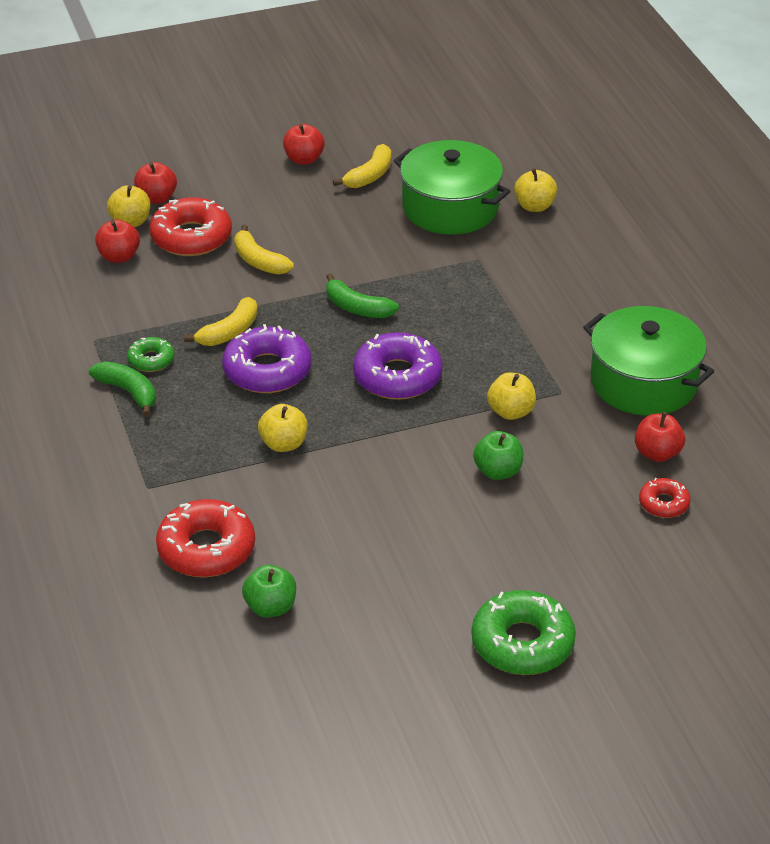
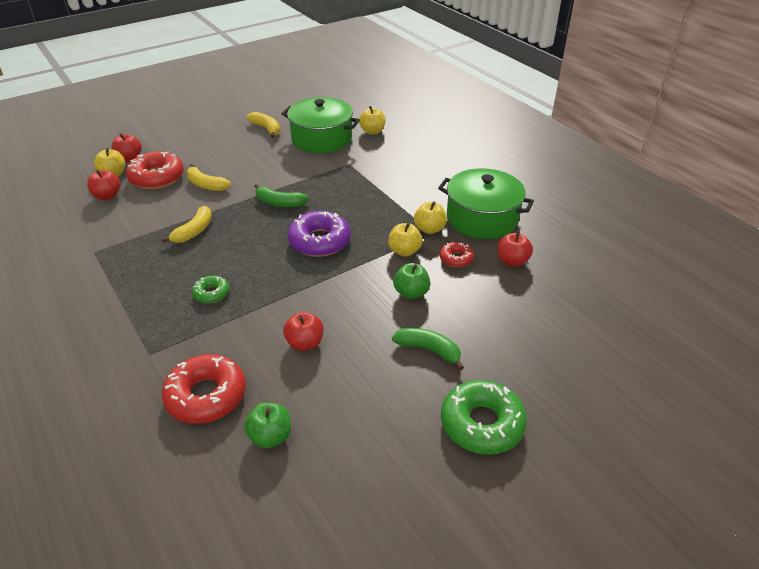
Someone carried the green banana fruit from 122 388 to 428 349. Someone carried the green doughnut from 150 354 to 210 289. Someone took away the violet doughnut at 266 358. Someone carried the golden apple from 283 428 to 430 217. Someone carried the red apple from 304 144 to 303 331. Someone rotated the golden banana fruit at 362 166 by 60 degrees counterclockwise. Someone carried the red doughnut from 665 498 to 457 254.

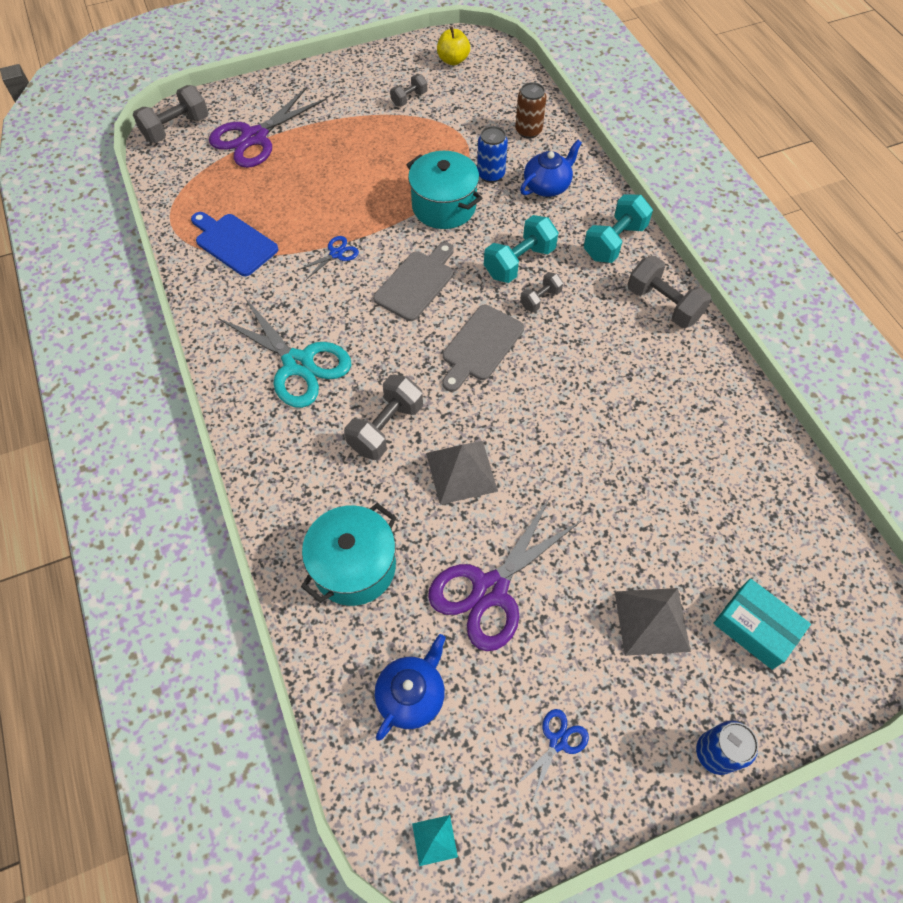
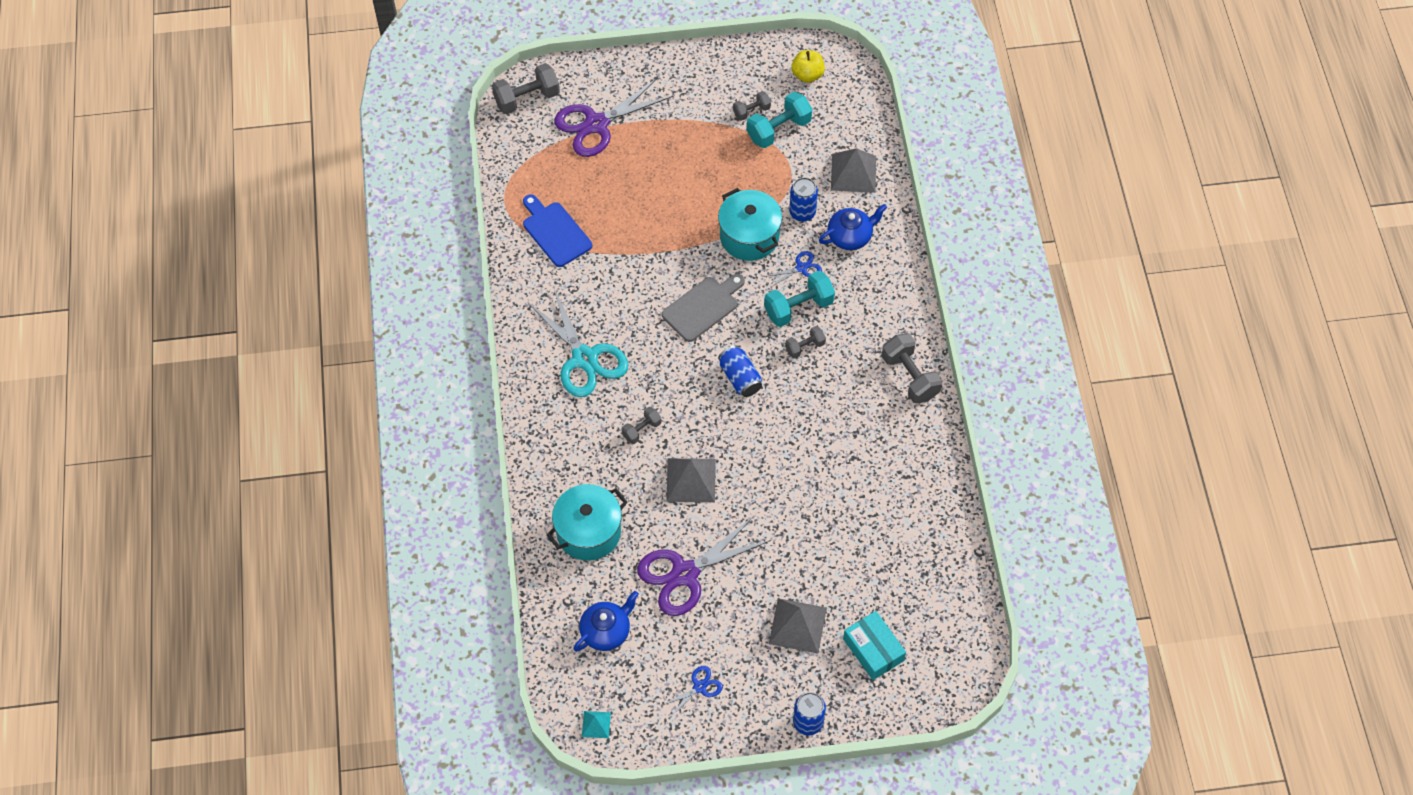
Someone carried the cobalt pair of scissors from 328 258 to 793 269. Someone scaled the grey hand weight at 383 417 by 0.57. Someone swapped the grey bread board at 483 348 for the cobalt soda can at 740 371. Someone swapped the brown soda can at 530 110 for the grey pyramid at 853 170. Someone carried the aqua hand weight from 618 228 to 779 120.

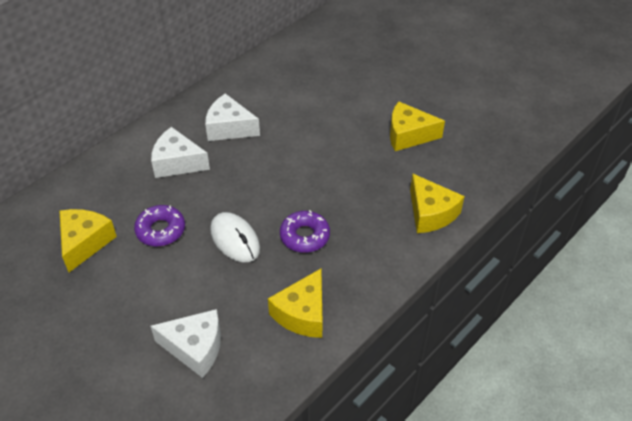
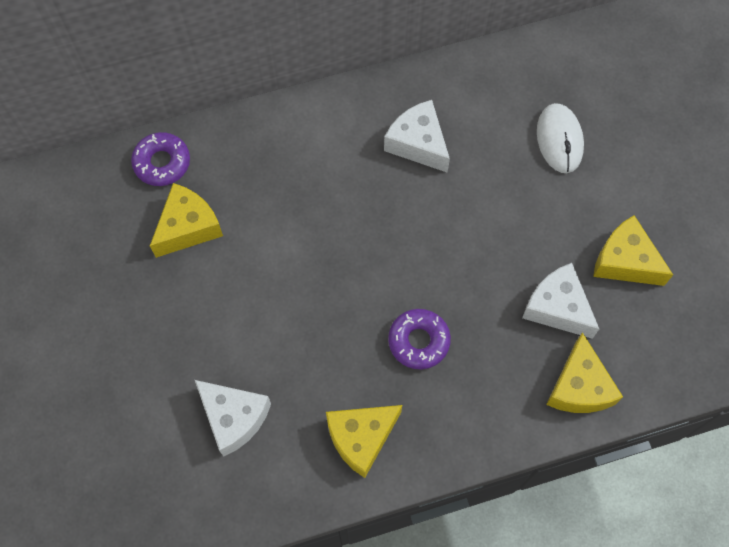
Someone carried the violet doughnut from 159 225 to 160 159. Someone carried the pure white piece of cheese from 180 152 to 560 301. Someone carried the pure white mouse from 235 237 to 560 138.

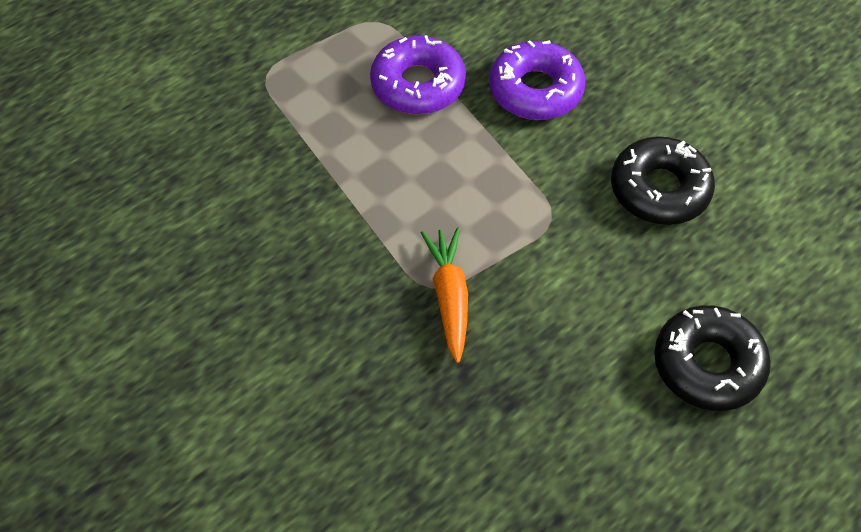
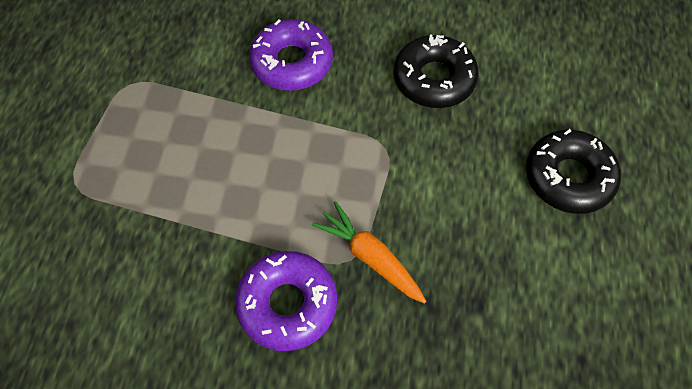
Someone carried the violet doughnut from 418 74 to 286 301.

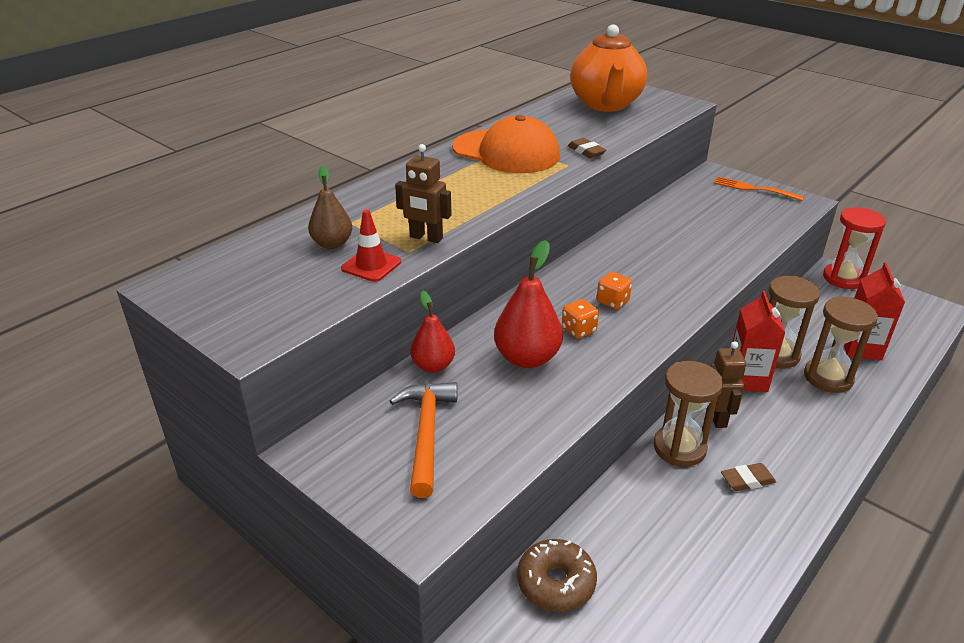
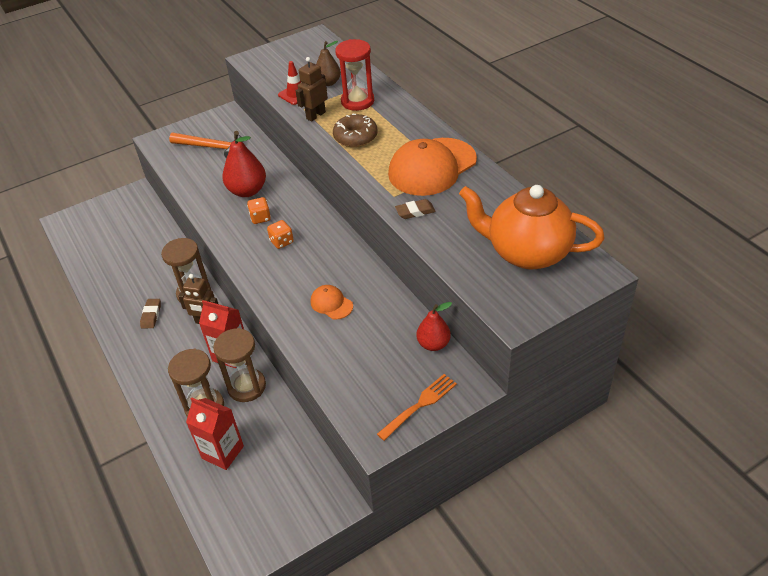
Someone carried the red toy pear from 432 332 to 434 326. Someone carried the brown doughnut from 557 575 to 355 130. Someone carried the red sand timer from 854 248 to 354 75. Someone put down the bright orange cap at 331 302.

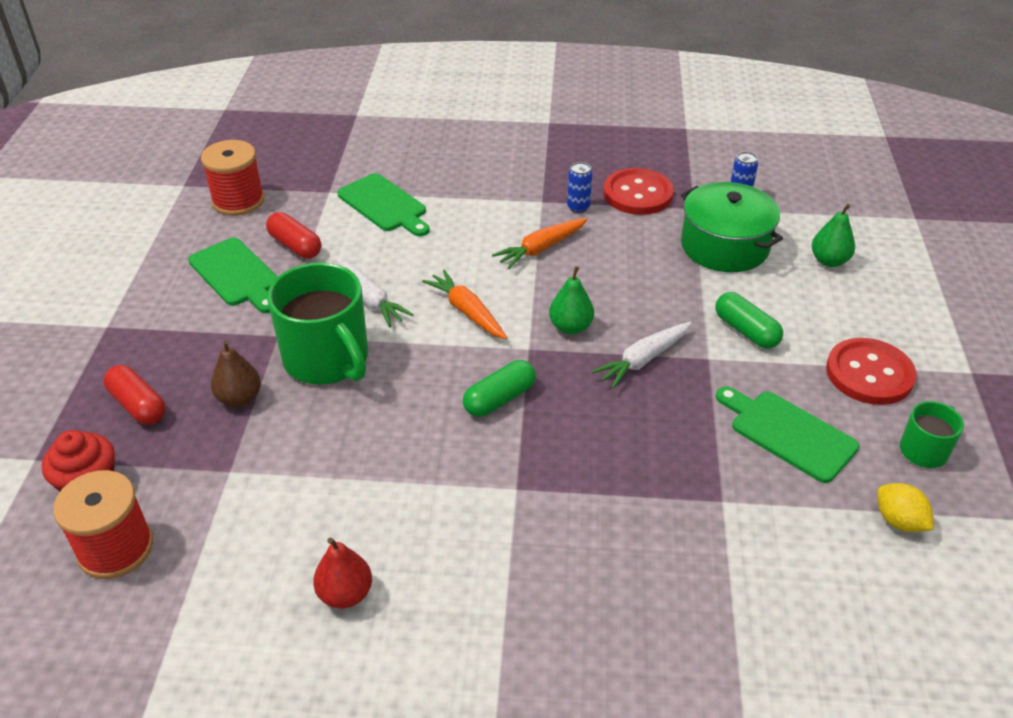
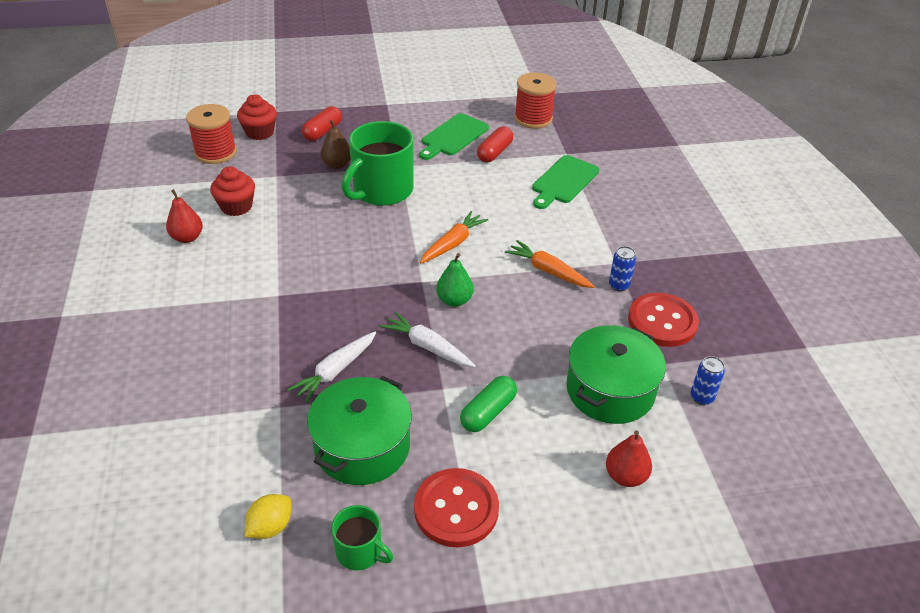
Someone carried the pure white toy carrot from 374 293 to 331 367. Someone took away the green pill shape at 499 388. Someone swapped the green bread board at 787 434 for the green pot at 359 430. Someone repainted the green toy pear at 833 235, which became the red toy pear at 629 459. Someone put down the red muffin at 232 191.

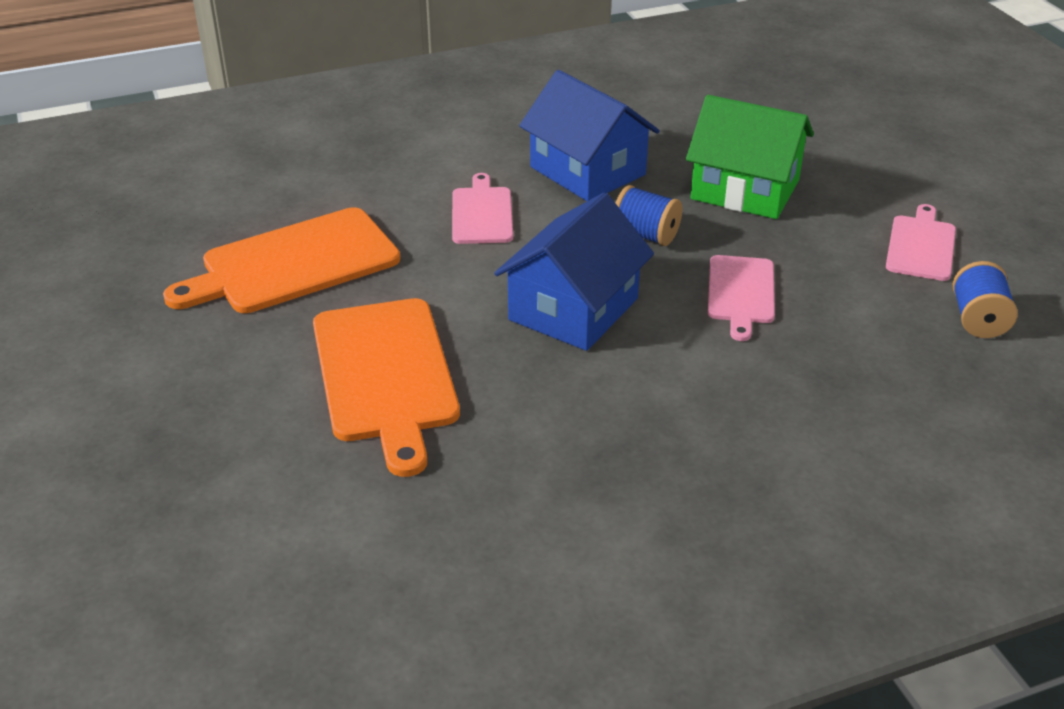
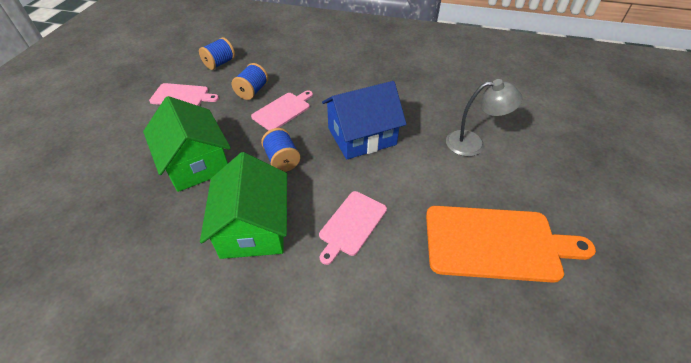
Someone swapped the bright orange bread board at 386 387 for the grey reading lamp at 484 118. Someone repainted the cobalt cottage at 589 135, which became the green cottage at 243 205. Someone rotated the pink bread board at 921 242 by 135 degrees counterclockwise. Someone put down the cobalt bobbin at 250 81.

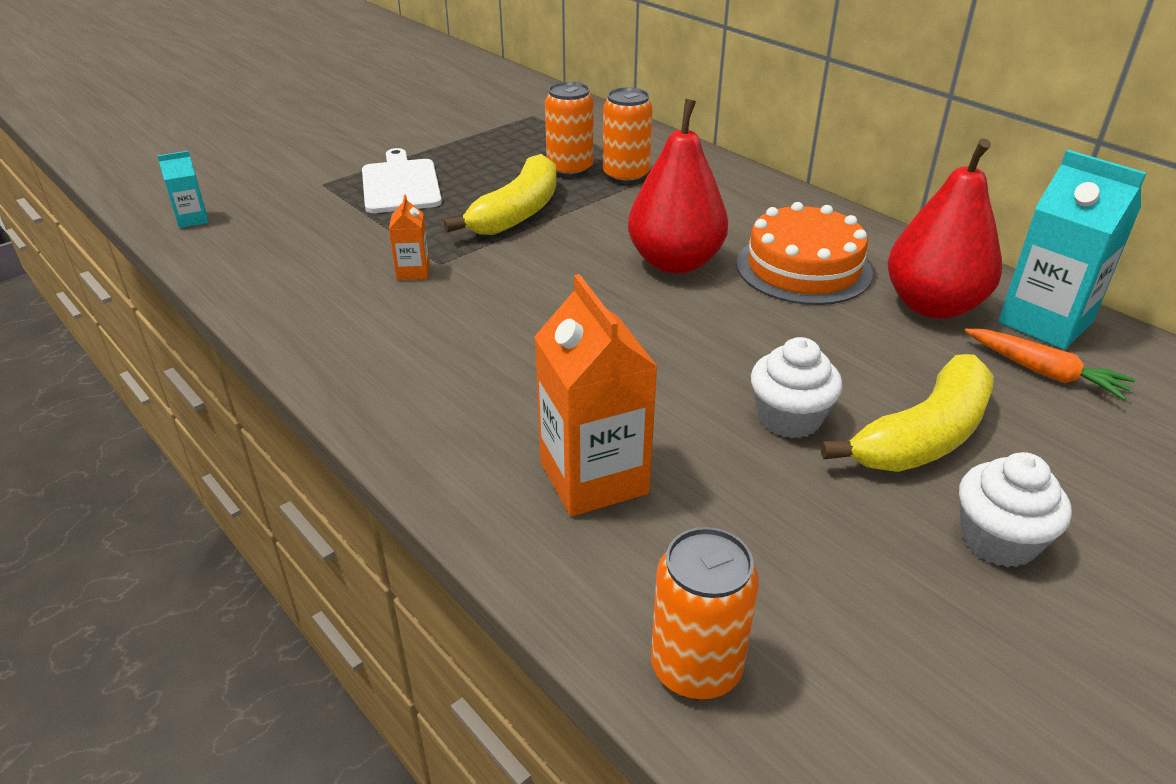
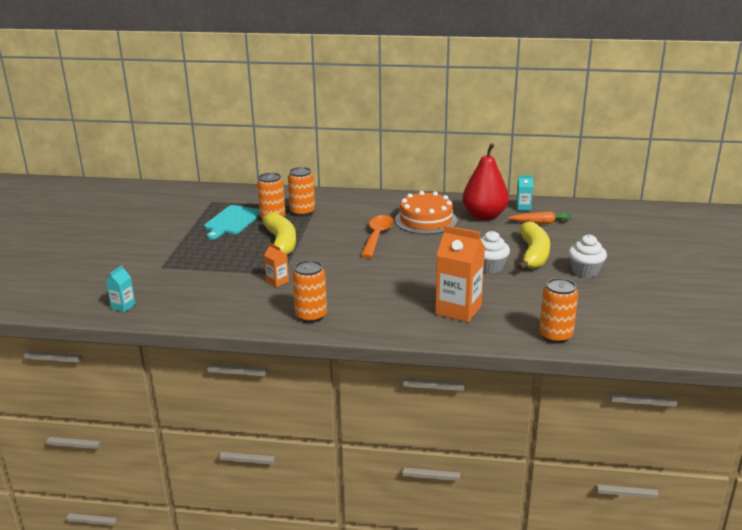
Someone took away the pure white bread board at 402 180. Someone swapped the red toy pear at 678 186 for the bright orange tablespoon at 377 236. Someone scaled the aqua milk carton at 1072 250 by 0.49. Someone put down the aqua bread board at 232 222. Someone put down the bright orange soda can at 309 291.

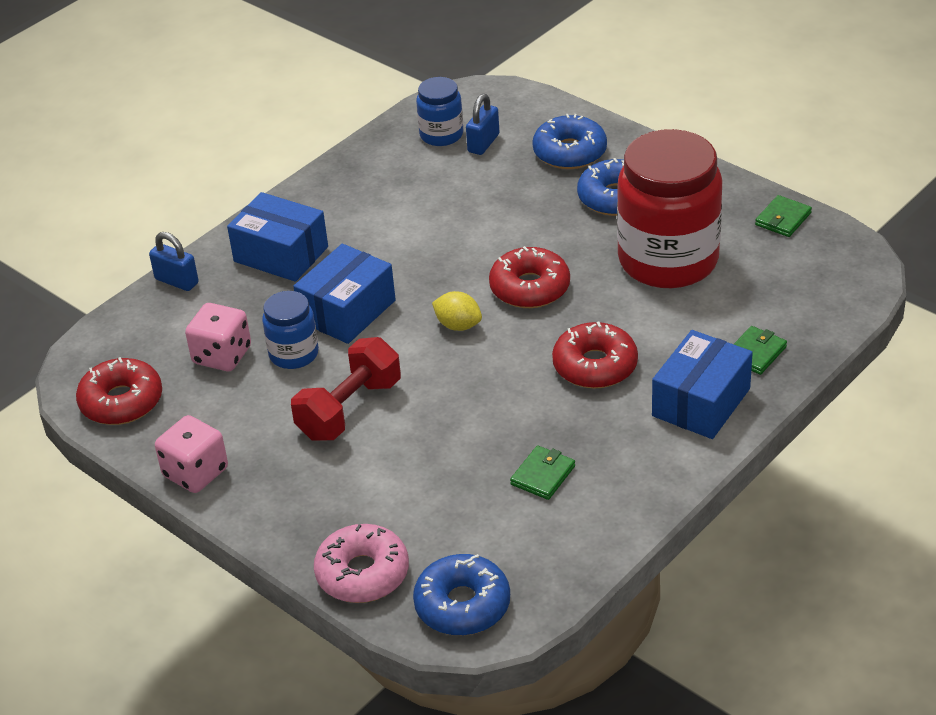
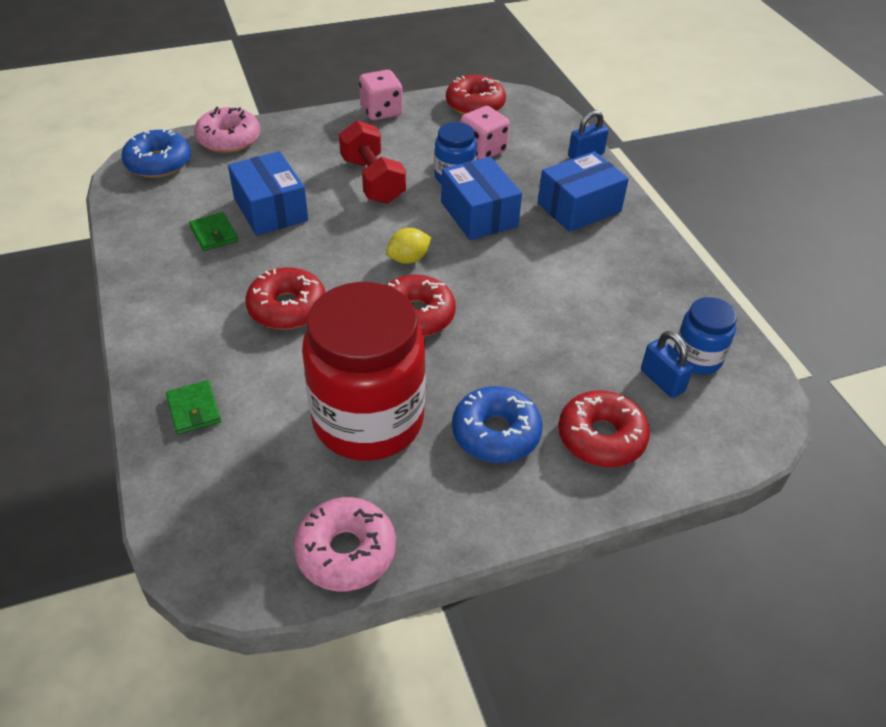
Someone repainted the cobalt doughnut at 569 141, which became the red doughnut at 604 428. Someone carried the cobalt parcel from 702 384 to 268 193. Someone swapped the green wallet at 783 216 for the pink doughnut at 344 544.

